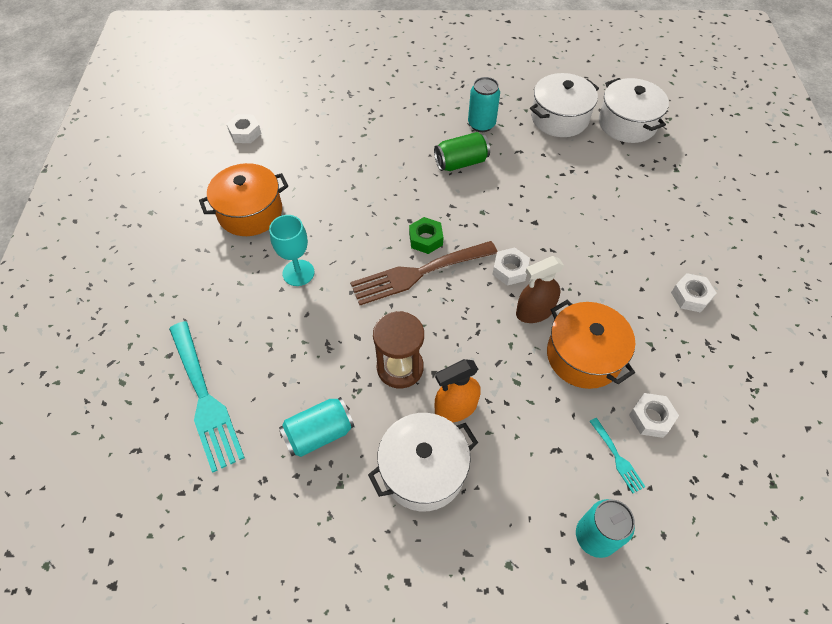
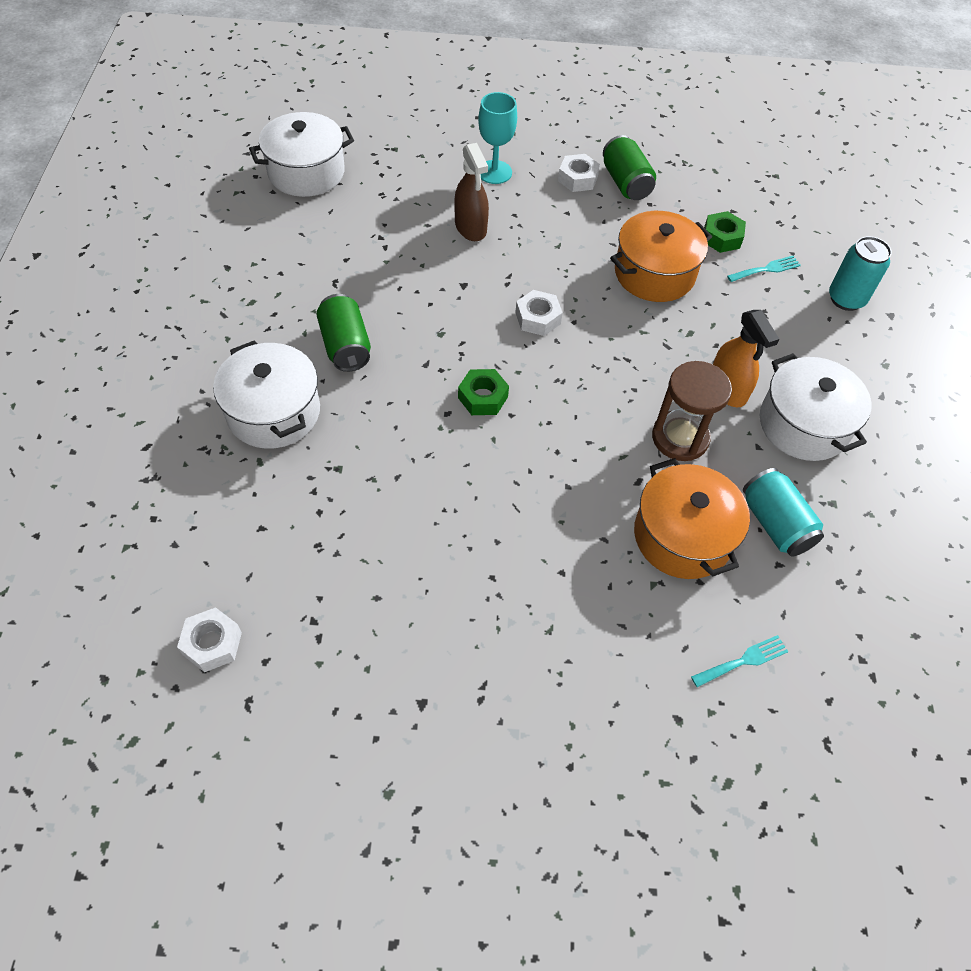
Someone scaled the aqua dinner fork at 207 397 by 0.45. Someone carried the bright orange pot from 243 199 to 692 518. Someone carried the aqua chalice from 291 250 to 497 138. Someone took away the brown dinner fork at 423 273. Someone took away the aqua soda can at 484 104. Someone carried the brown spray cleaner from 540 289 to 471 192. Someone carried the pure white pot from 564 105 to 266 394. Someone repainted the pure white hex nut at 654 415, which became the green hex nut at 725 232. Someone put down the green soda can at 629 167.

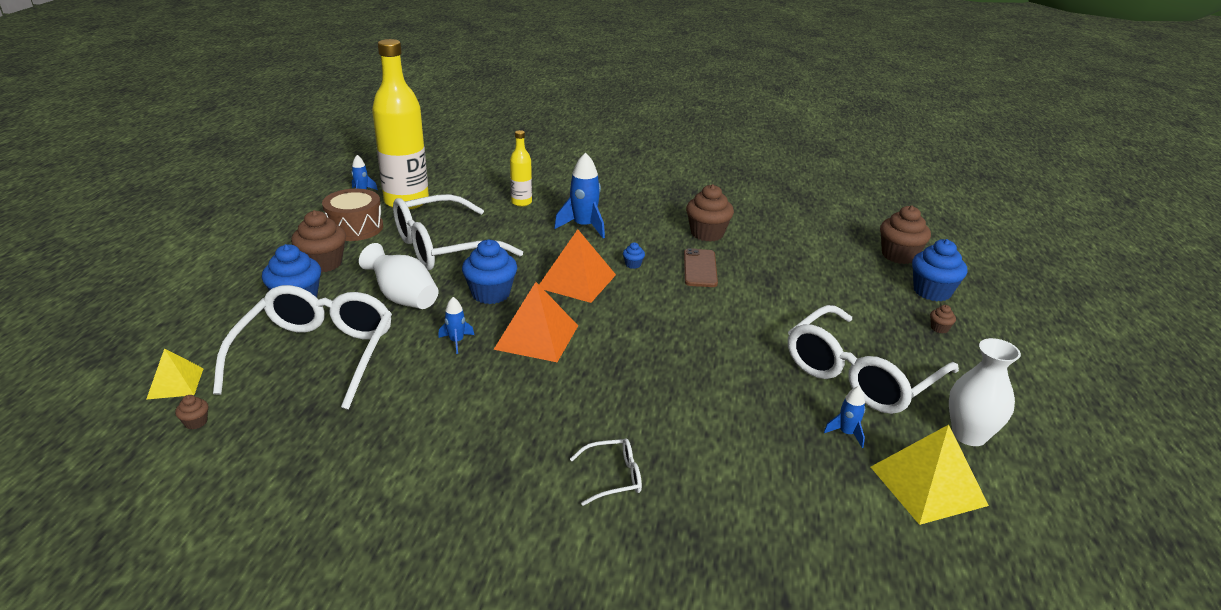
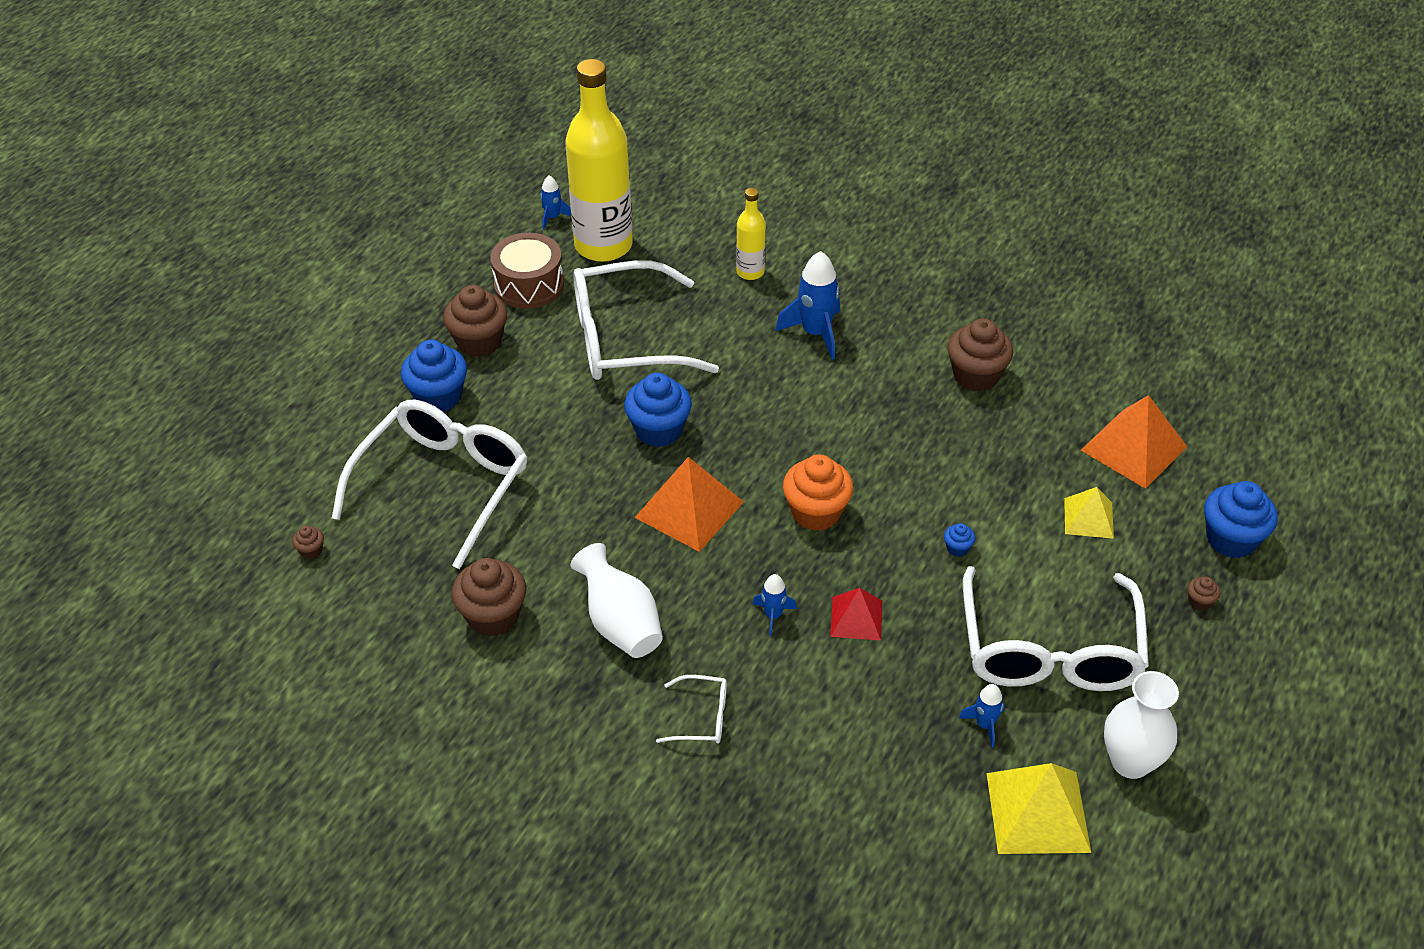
Someone carried the golden pyramid from 175 374 to 1089 513. Someone carried the pure white vase from 398 276 to 617 600. Someone carried the cobalt spaceship from 456 325 to 775 605. Someone carried the bright orange pyramid from 577 266 to 1134 442. Someone carried the cobalt muffin from 634 255 to 959 540. Someone took away the brown smartphone at 701 267. Someone rotated the pure white spectacles at 873 359 by 60 degrees counterclockwise. Someone carried the brown muffin from 905 234 to 489 597. Someone put down the bright orange muffin at 818 493. Someone put down the red pyramid at 856 614.

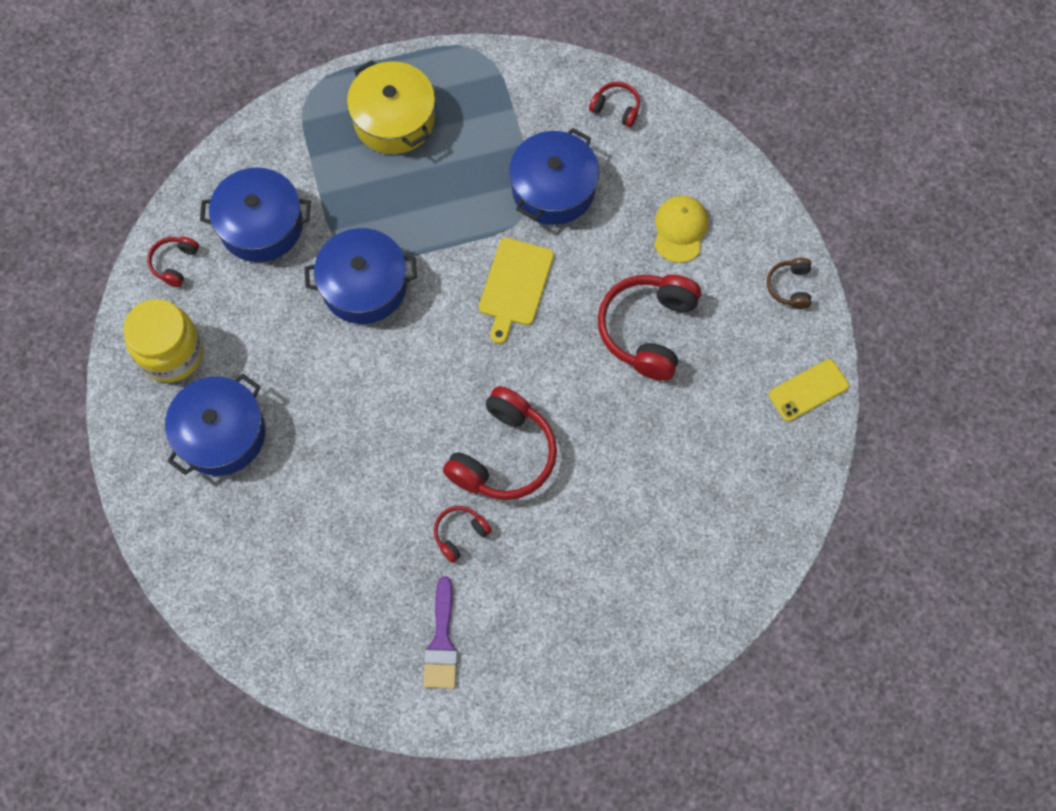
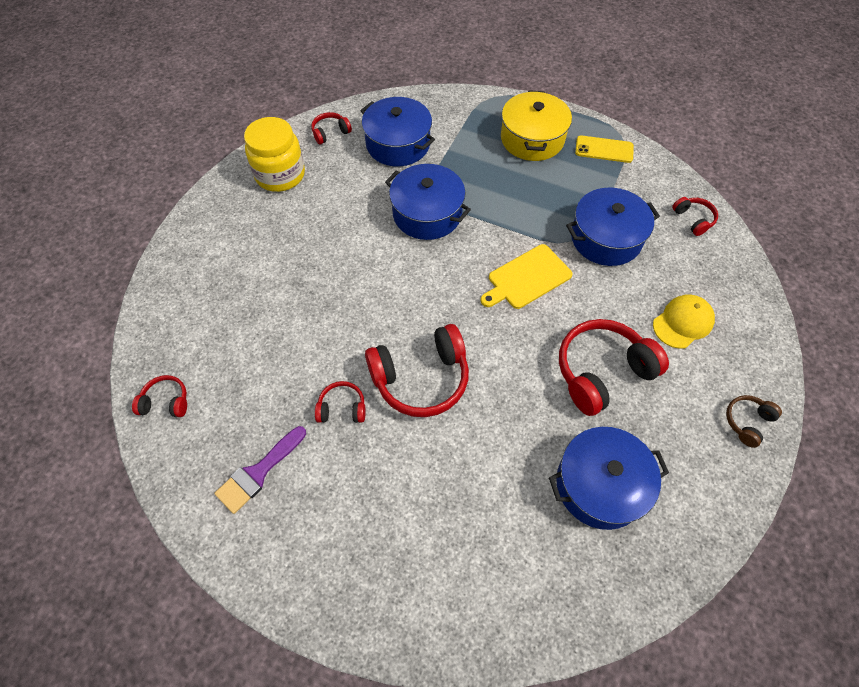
Someone carried the cobalt pot from 215 425 to 609 478. Someone carried the golden smartphone from 809 390 to 604 149. Someone put down the red headset at 159 396.

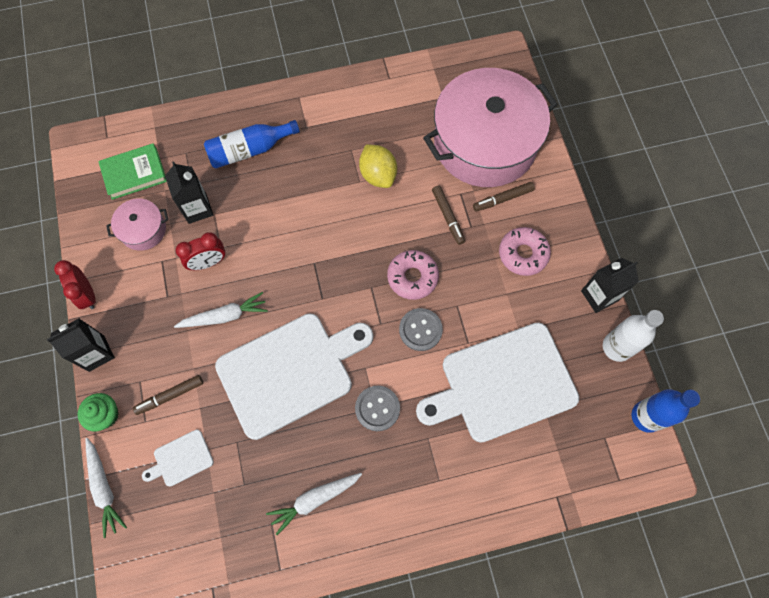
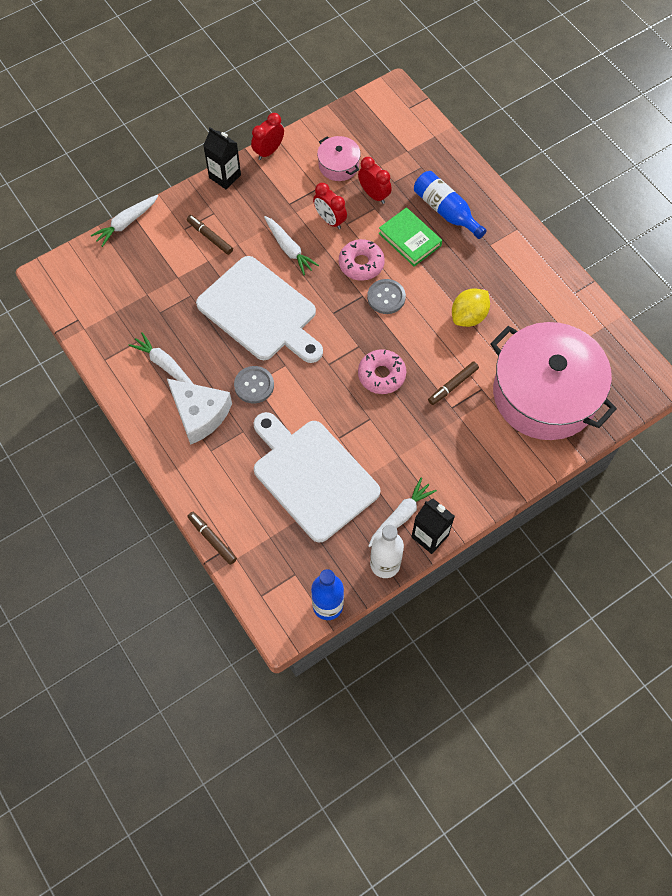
Someone took away the green muffin at 98 412. Someone carried the green hardcover from 132 171 to 410 237. Someone took away the pure white bread board at 178 458. Someone swapped the jet-black milk carton at 189 192 for the red alarm clock at 375 180. Someone carried the grey button from 421 329 to 386 296. Someone carried the brown felt pen from 504 197 to 212 538. Someone carried the pink doughnut from 525 251 to 362 260. Someone put down the pure white piece of cheese at 199 412. Someone put down the pure white toy carrot at 402 512.

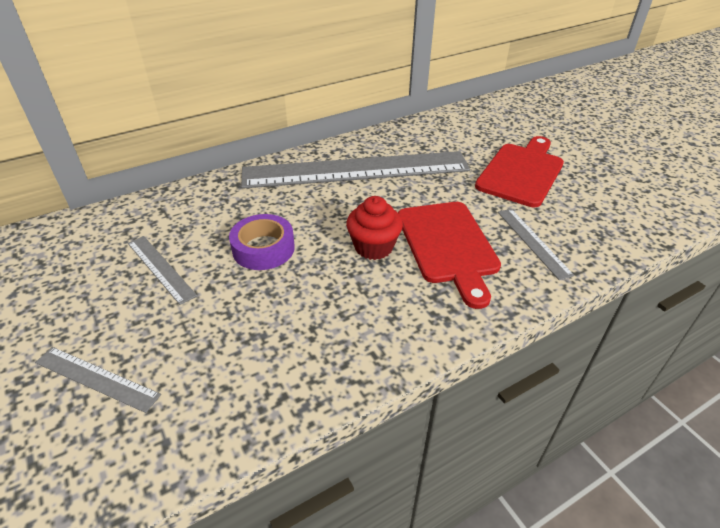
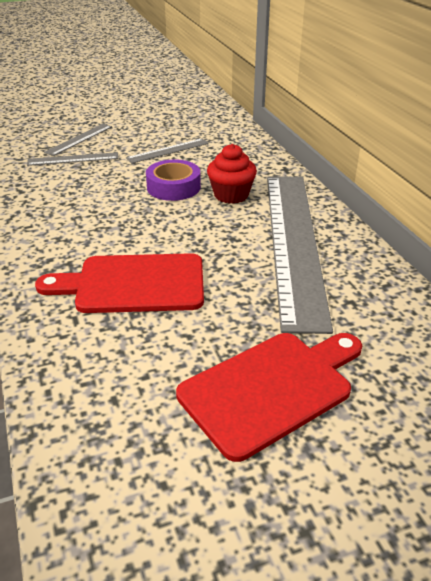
Someone carried the red muffin from 374 228 to 232 174. Someone rotated the red bread board at 519 171 by 75 degrees counterclockwise. Someone carried the grey ruler from 536 244 to 72 159.

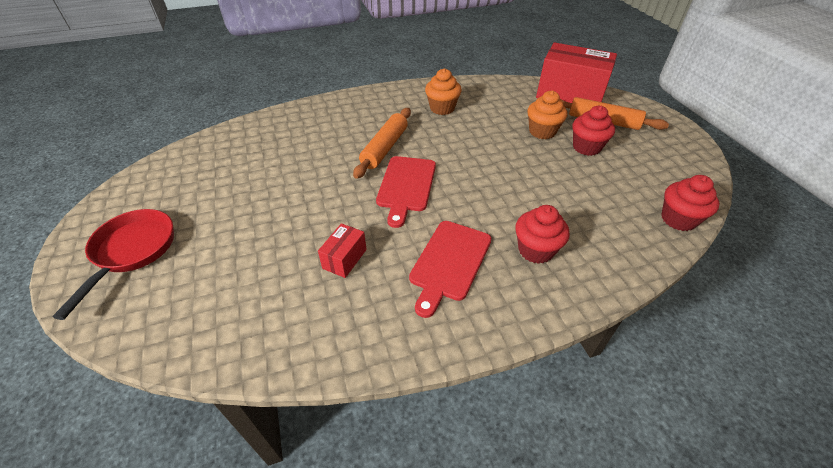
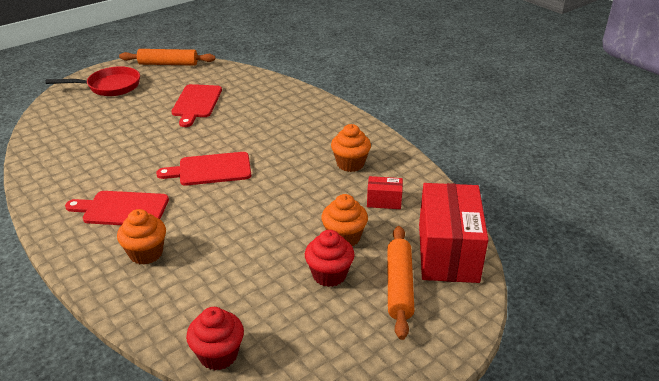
Someone carried the red parcel from 342 250 to 385 192. Someone carried the bright orange pastry roller from 382 143 to 167 57. Someone repainted the red muffin at 542 234, which became the bright orange muffin at 141 237. Someone put down the red bread board at 196 105.

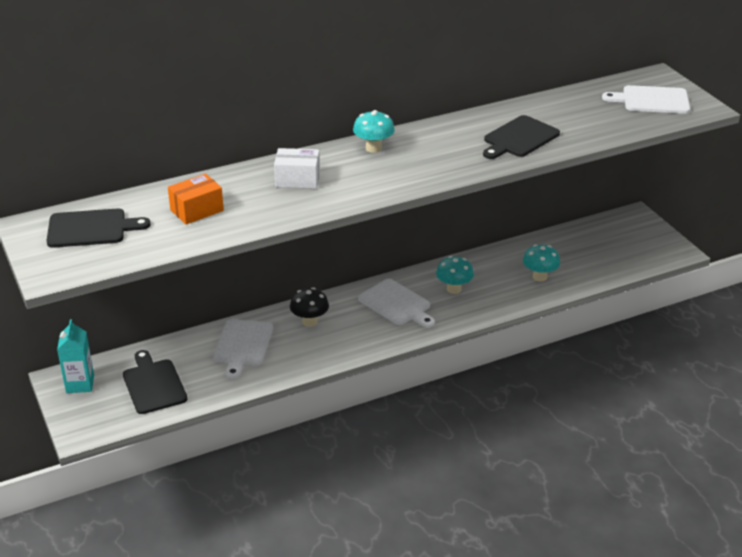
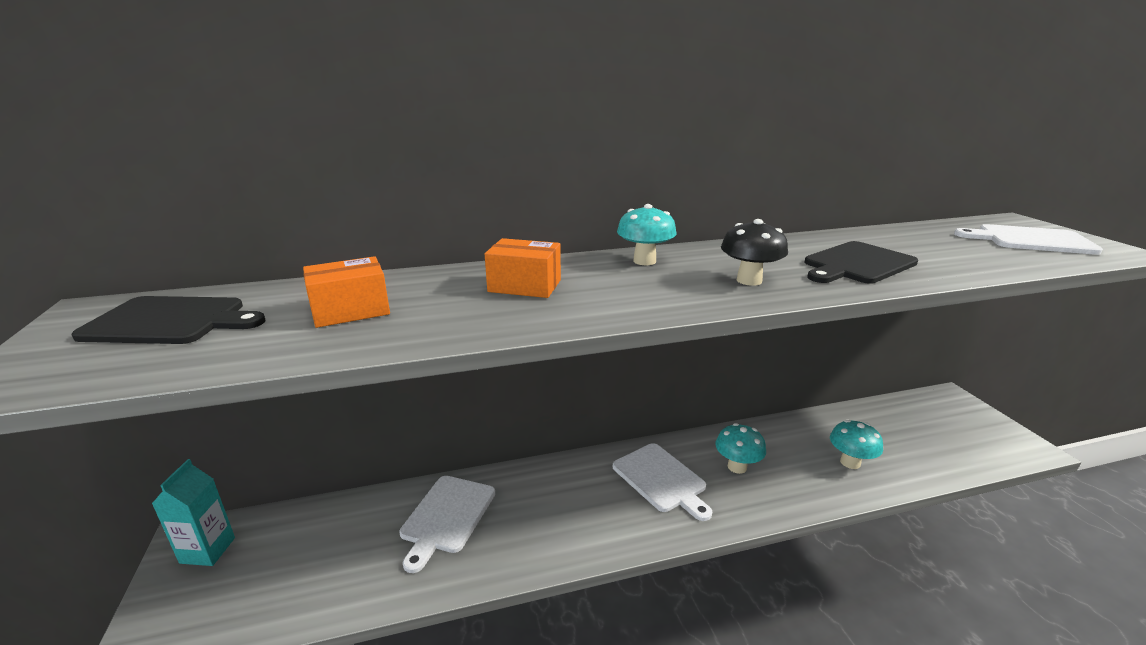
Someone took away the jet-black bread board at 155 382. Someone repainted the pure white parcel at 297 168, which became the bright orange parcel at 523 268. Someone carried the jet-black fungus from 309 307 to 754 252.

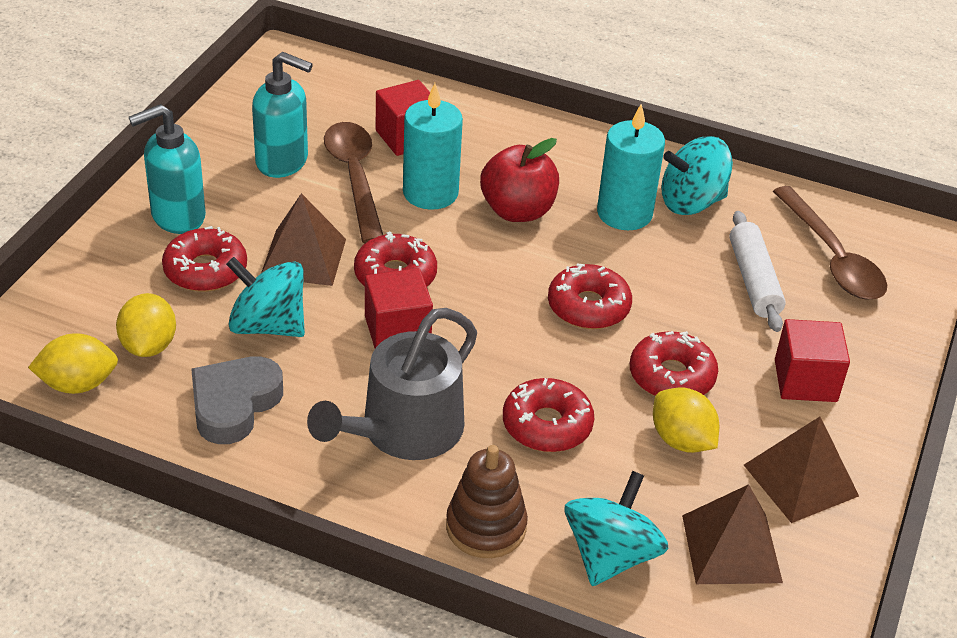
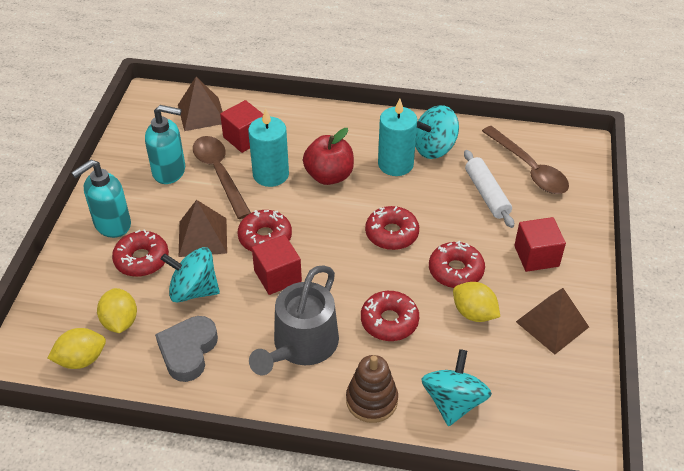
Someone carried the brown pyramid from 732 534 to 200 104.

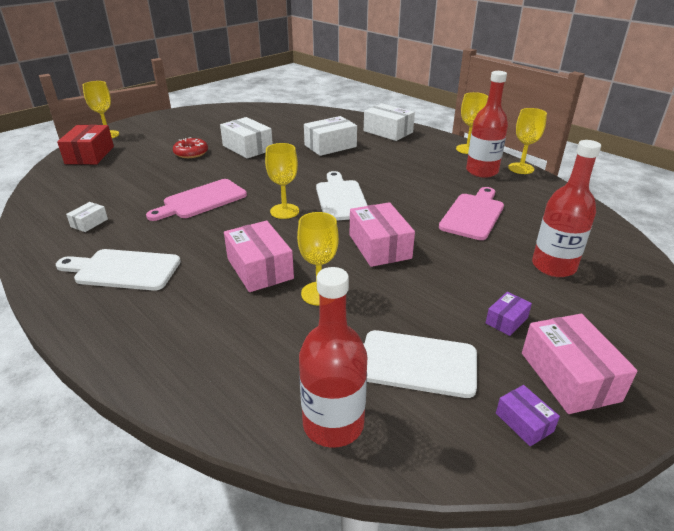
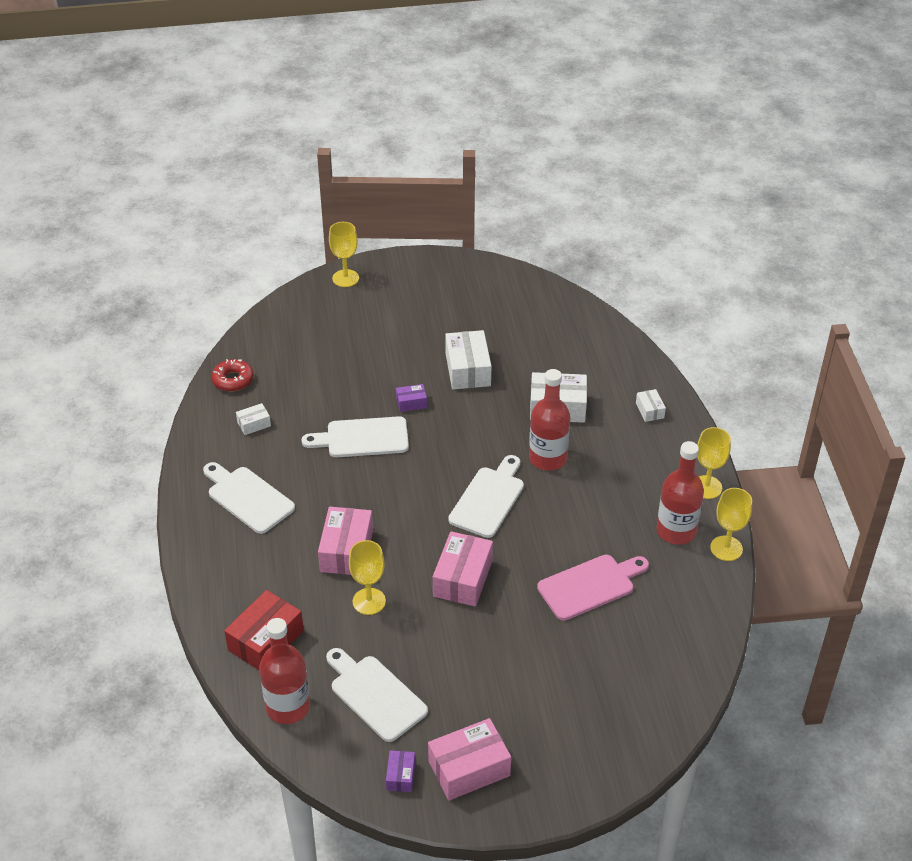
Someone carried the red parcel from 85 144 to 264 630. Someone repainted the pink bread board at 196 200, which became the pure white bread board at 355 436. Someone carried the red doughnut from 190 147 to 232 375. Someone took away the golden chalice at 282 181. Someone scaled the pure white parcel at 389 122 by 0.51. Someone carried the violet parcel from 509 314 to 411 398. Someone rotated the pink parcel at 580 364 by 45 degrees clockwise. Someone carried the red bottle from 566 208 to 549 420.

